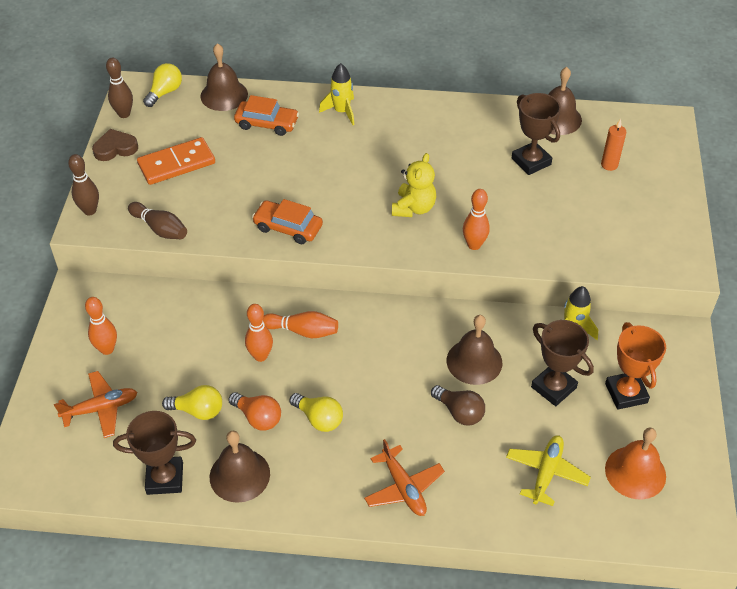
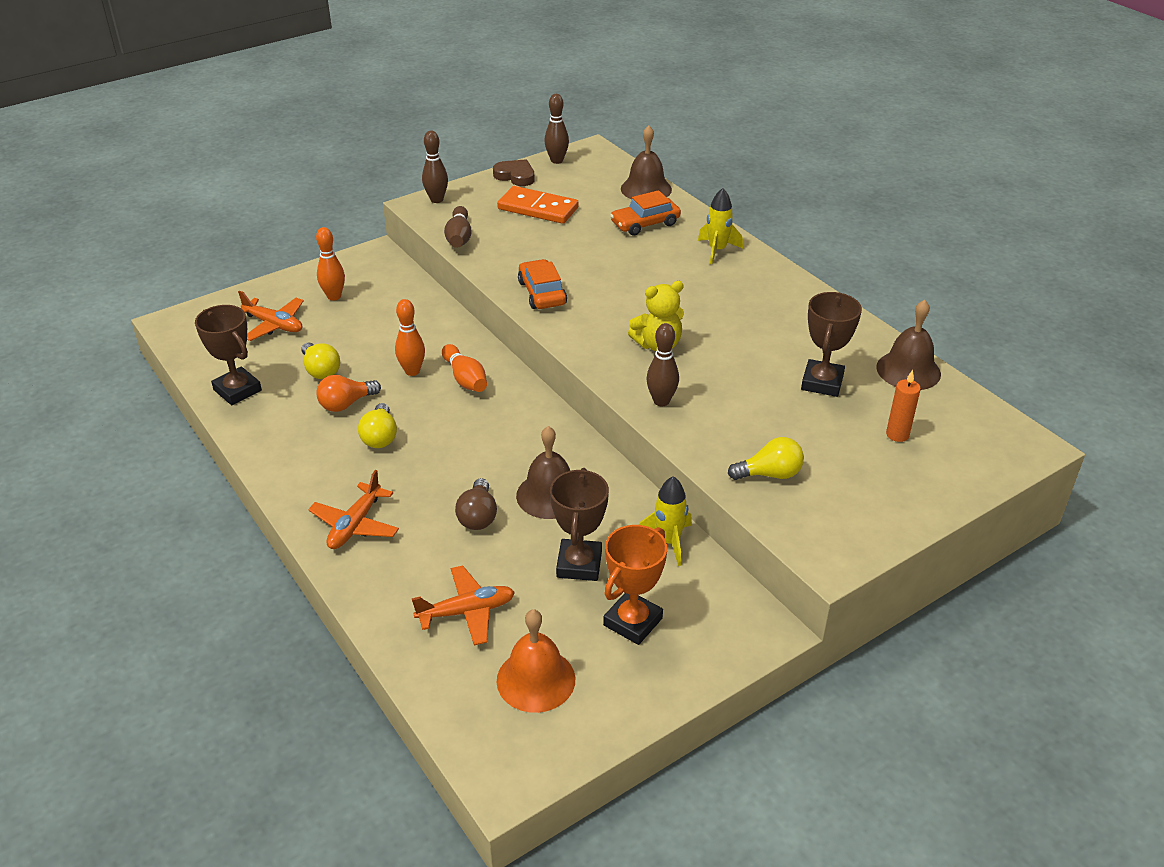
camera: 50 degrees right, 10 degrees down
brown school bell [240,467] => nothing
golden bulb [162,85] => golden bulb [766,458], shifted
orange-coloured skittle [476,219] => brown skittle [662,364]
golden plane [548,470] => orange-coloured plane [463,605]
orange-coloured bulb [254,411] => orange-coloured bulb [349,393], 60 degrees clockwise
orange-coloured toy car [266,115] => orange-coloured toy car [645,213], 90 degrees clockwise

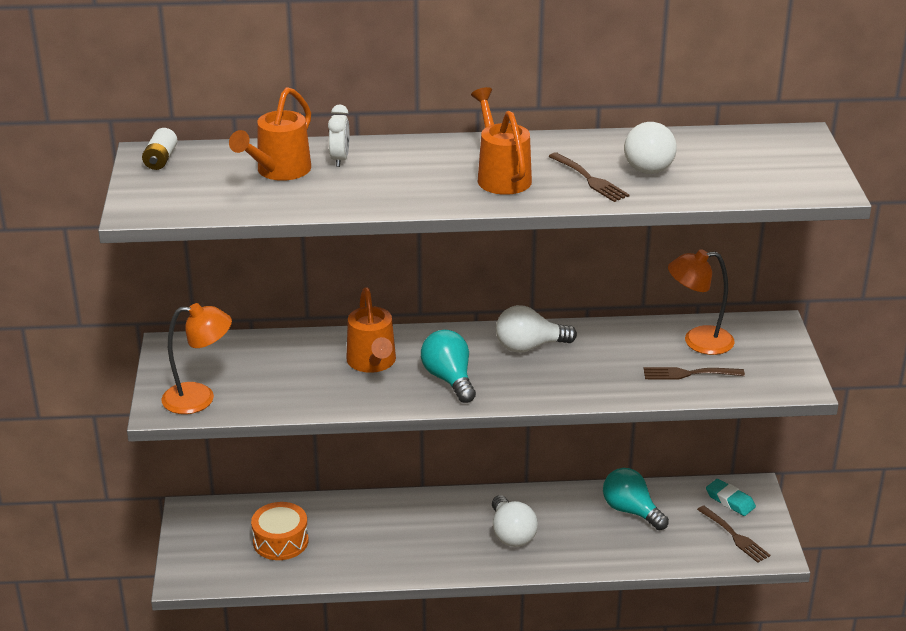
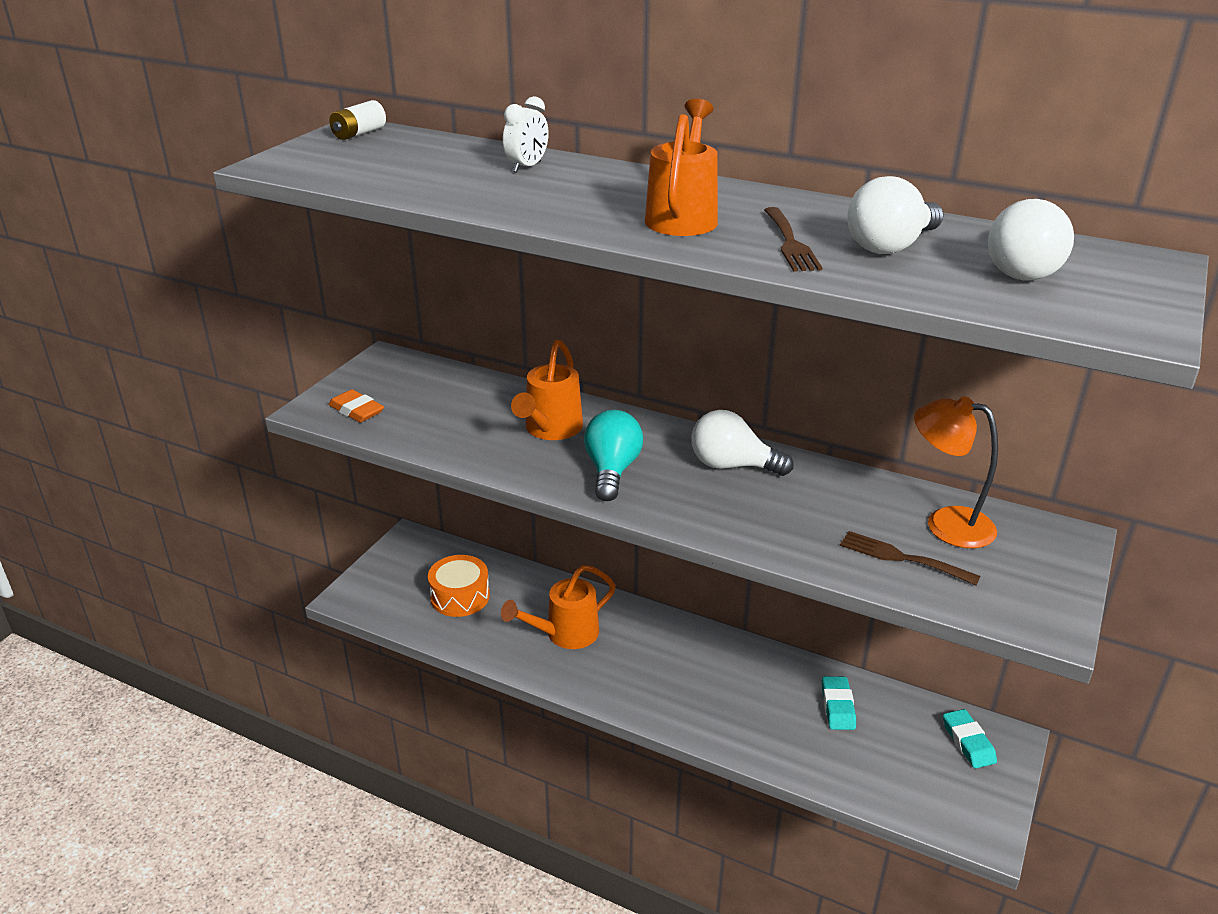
camera: 30 degrees right, 0 degrees up
brown table fork [733,534] => nothing
orange-coloured watering pot [270,134] => orange-coloured watering pot [558,607], shifted
white bulb [515,521] => white bulb [1031,240], shifted
orange-coloured desk lamp [196,358] => orange-coloured eraser [356,405]
aqua bulb [636,499] => aqua eraser [839,703]

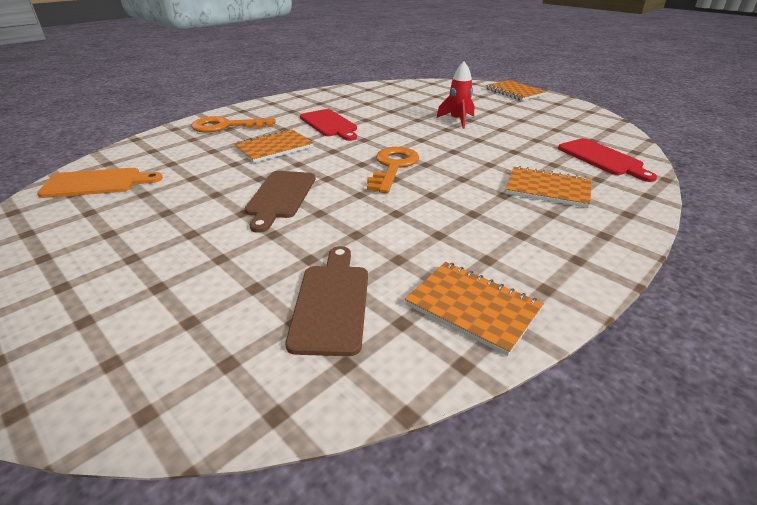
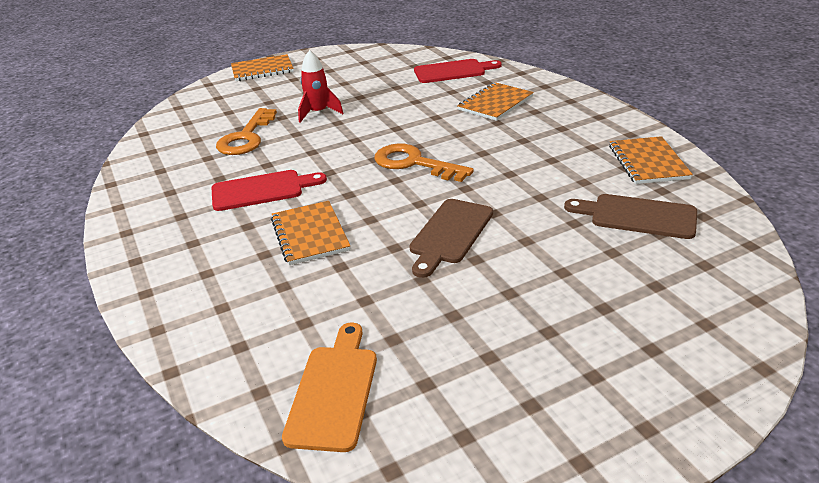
camera: 70 degrees left, 0 degrees up
orange-coloured key [233,124] => orange-coloured key [246,131], shifted
brown bread board [280,202] => brown bread board [451,238], 90 degrees clockwise
orange-coloured exercise book [474,309] => orange-coloured exercise book [651,160], 60 degrees counterclockwise

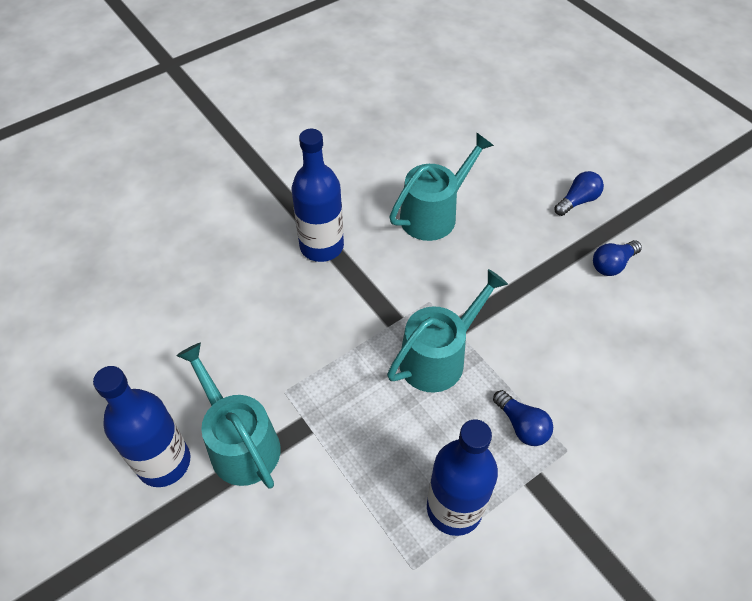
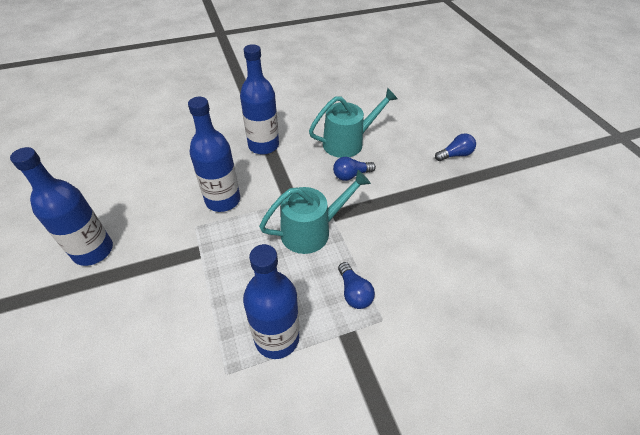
camera: 15 degrees right, 5 degrees down
aqua watering pot [228,416] => nothing
nothing => blue bottle [214,154]
blue bulb [617,258] => blue bulb [354,169], shifted

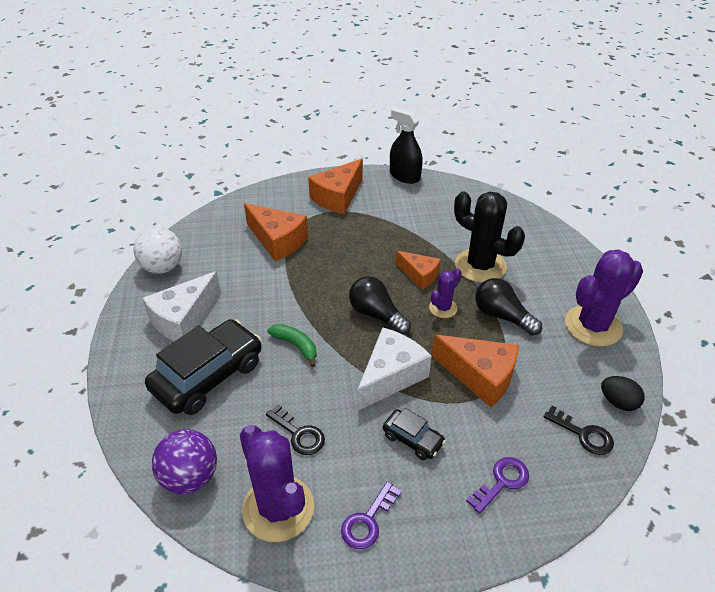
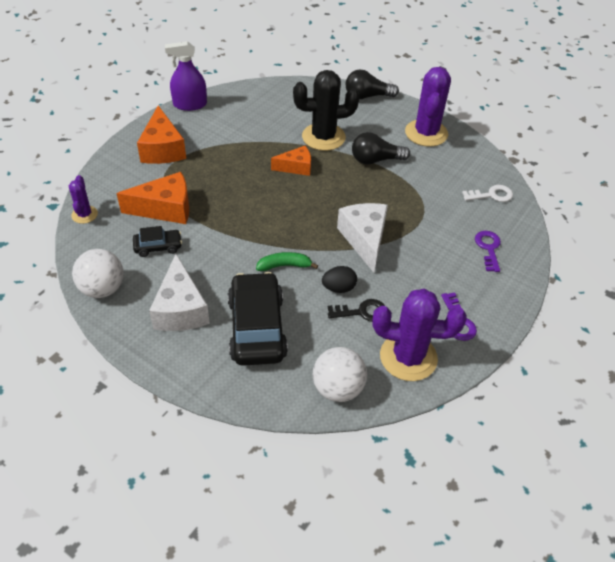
camera: 50 degrees left, 5 degrees up
orange-coloured cheese [475,371] => nothing
black bulb [380,305] => black bulb [372,84], shifted
black toy car [414,434] => black toy car [157,241], shifted
purple saguaro cactus [445,293] => purple saguaro cactus [83,199], shifted
black toy egg [623,393] => black toy egg [339,279], shifted
purple sphere [184,461] => white sphere [340,374]
black sprayer [406,146] => purple sprayer [186,76]
black key [579,430] => white key [487,193]

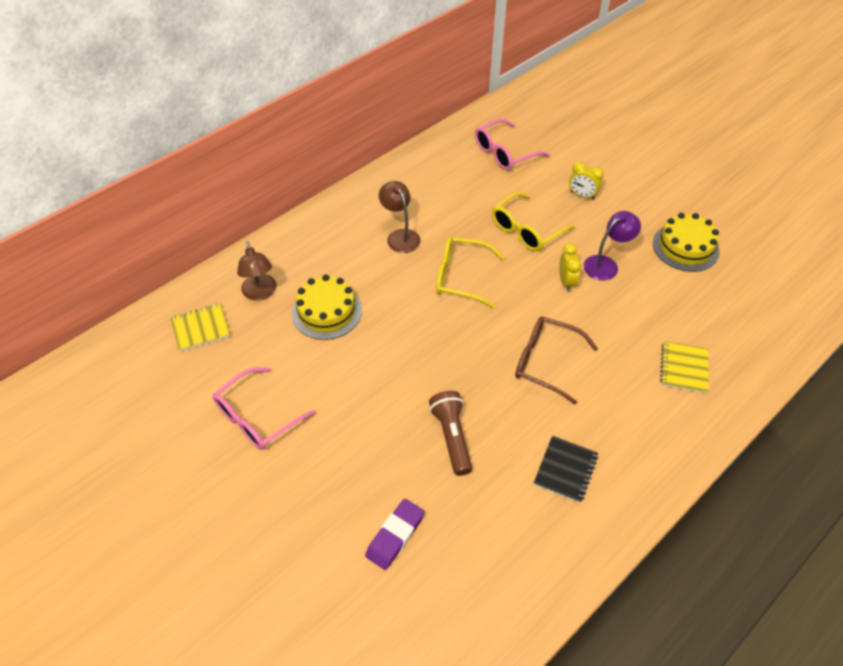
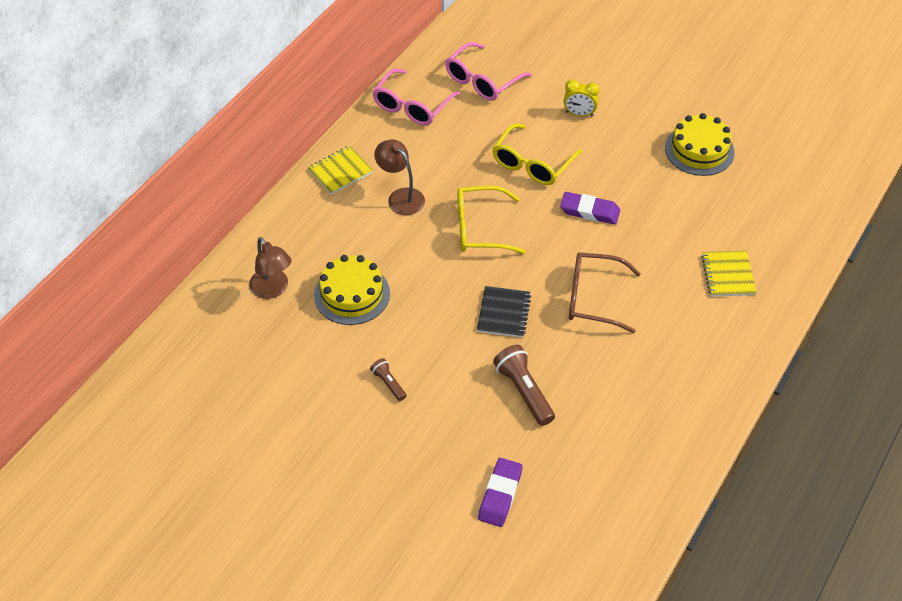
camera: 15 degrees left, 0 degrees up
purple desk lamp [612,246] => nothing
nothing => brown pocket torch [388,379]
golden exercise book [201,327] => golden exercise book [340,170], shifted
pink glasses [264,408] => pink glasses [416,97], shifted
black exercise book [566,469] => black exercise book [504,312], shifted
golden alarm clock [570,267] => purple eraser [590,208]

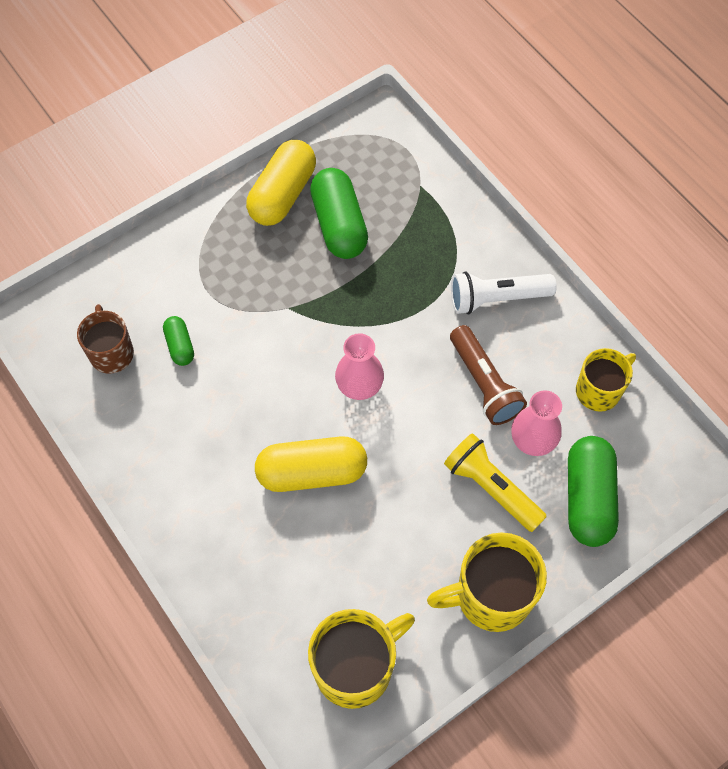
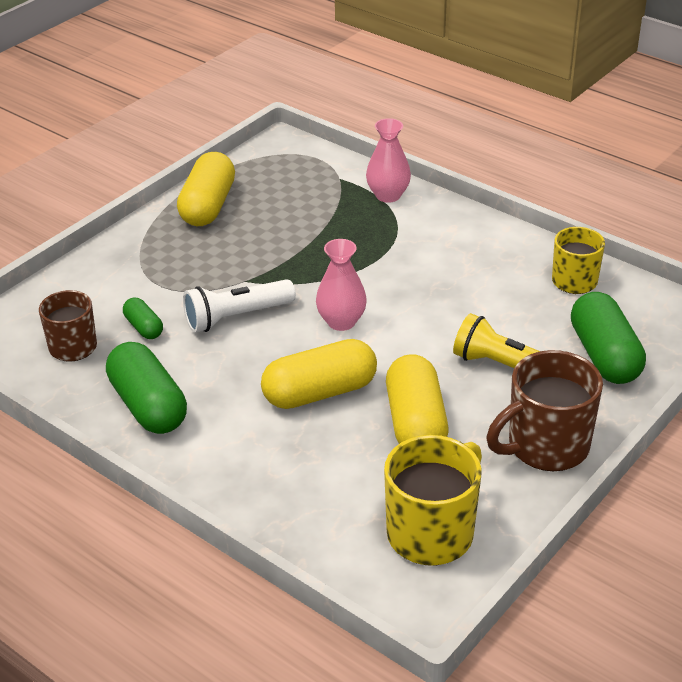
camera: 15 degrees left, 25 degrees down
brown pocket torch [488,375] => nothing
nothing => golden capsule [417,399]
leaf-green capsule [339,213] => leaf-green capsule [146,388], shifted
white pocket torch [504,293] => white pocket torch [239,306], shifted
pink flower vase [536,423] => pink flower vase [388,160], shifted
golden coffee mug [487,582] => brown coffee mug [544,410]

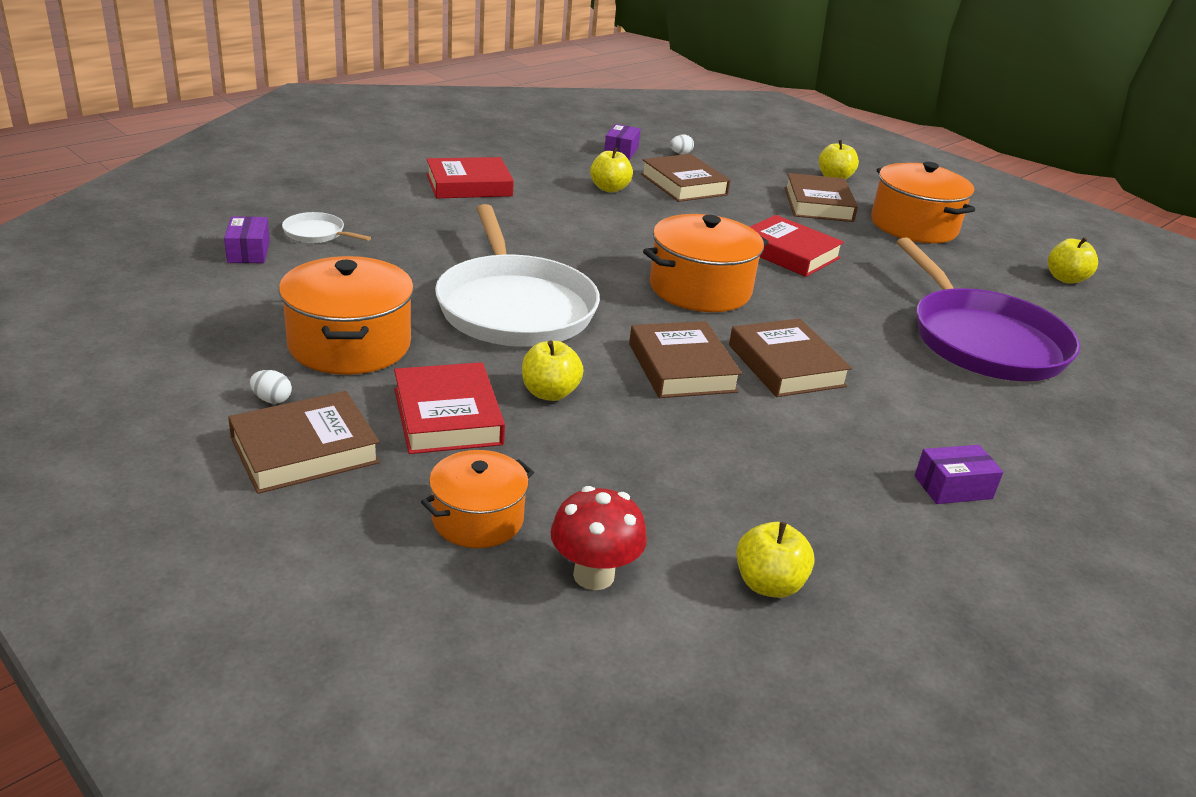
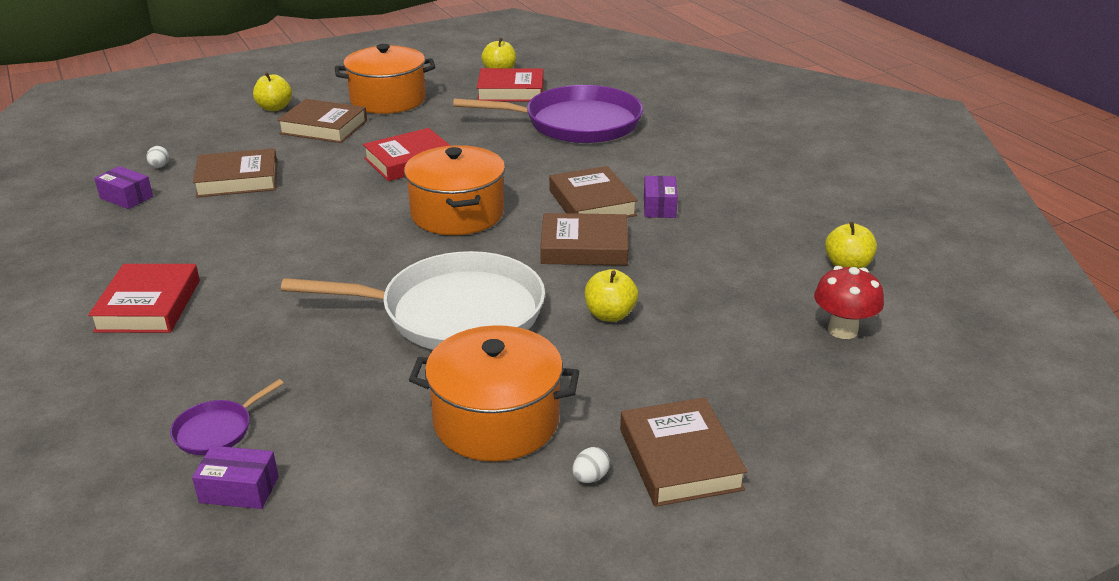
camera: 70 degrees left, 0 degrees up
orange-coloured pot [477,499] => nothing
golden apple fruit [611,169] => nothing
crimson hardback [449,408] => crimson hardback [510,84], shifted
purple parcel [958,474] => purple parcel [661,197], shifted
white frying pan [326,227] => purple frying pan [227,417]
brown hardback [790,357] => brown hardback [593,192], 75 degrees clockwise

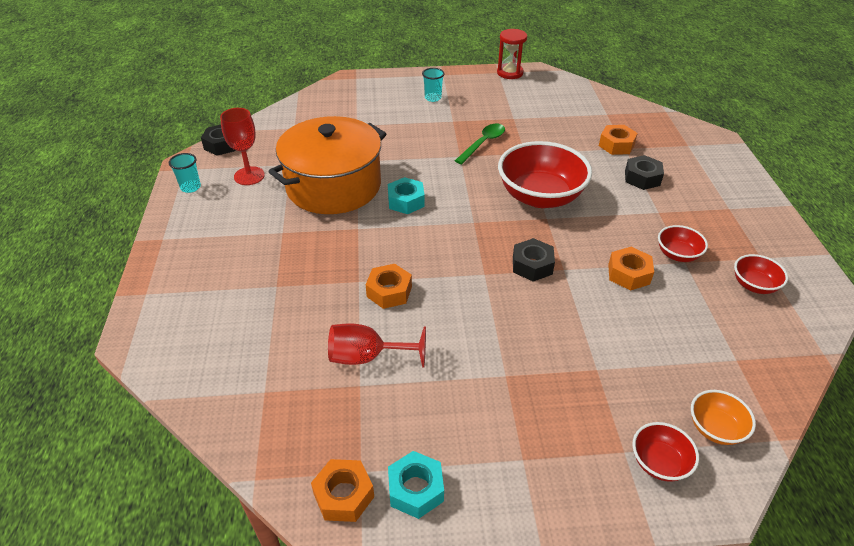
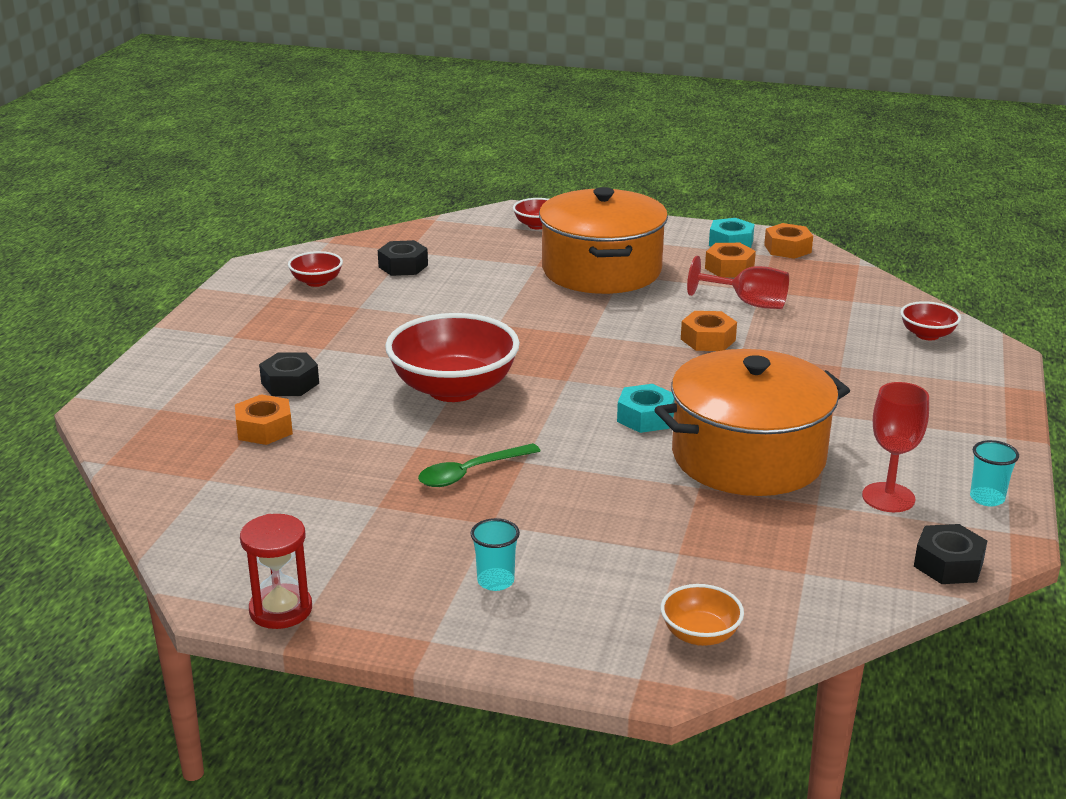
camera: 160 degrees left, 15 degrees down
nothing => orange-coloured pot [603,240]
black hexagon nut [534,260] => black hexagon nut [403,258], shifted
orange-coloured hexagon nut [631,269] => orange-coloured hexagon nut [730,260], shifted
crimson deep dish [683,243] => crimson deep dish [930,320], shifted
orange-coloured deep dish [723,417] => orange-coloured deep dish [702,615], shifted

